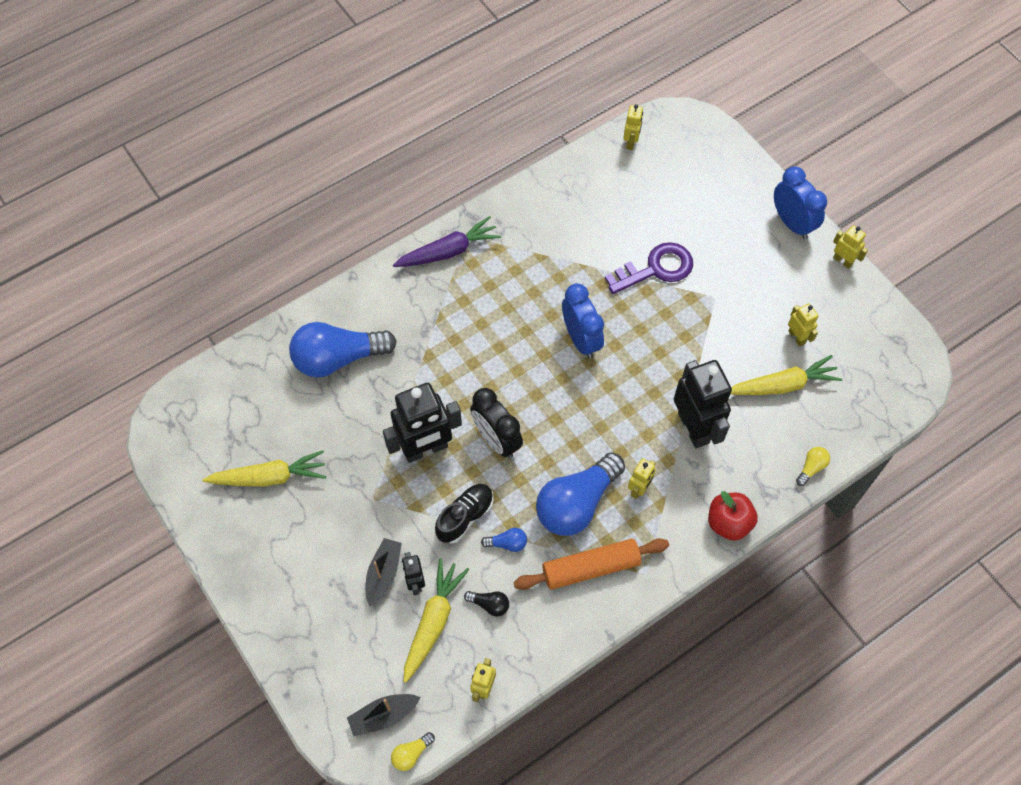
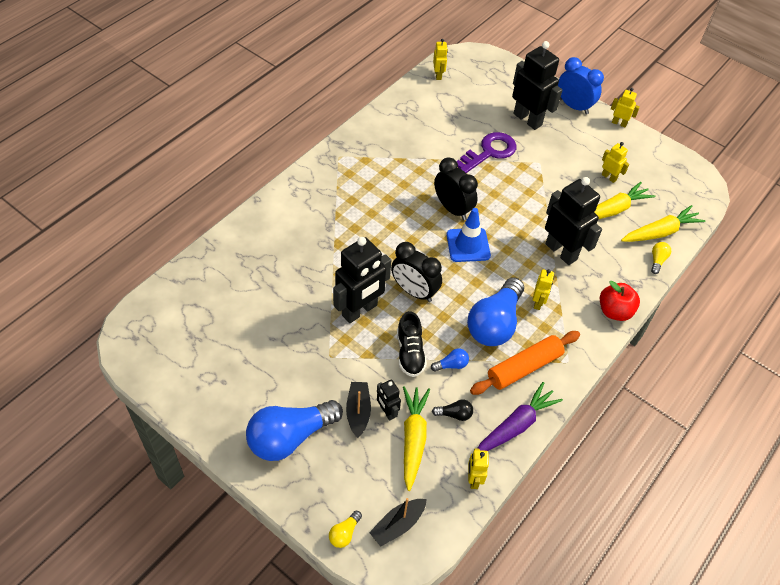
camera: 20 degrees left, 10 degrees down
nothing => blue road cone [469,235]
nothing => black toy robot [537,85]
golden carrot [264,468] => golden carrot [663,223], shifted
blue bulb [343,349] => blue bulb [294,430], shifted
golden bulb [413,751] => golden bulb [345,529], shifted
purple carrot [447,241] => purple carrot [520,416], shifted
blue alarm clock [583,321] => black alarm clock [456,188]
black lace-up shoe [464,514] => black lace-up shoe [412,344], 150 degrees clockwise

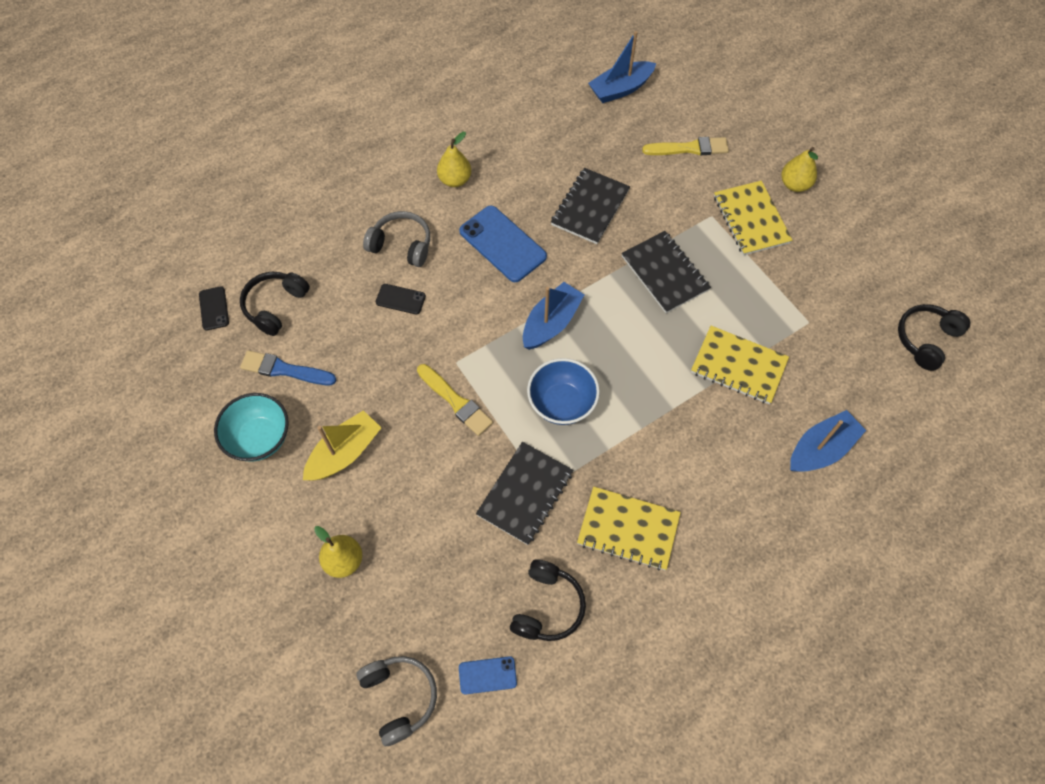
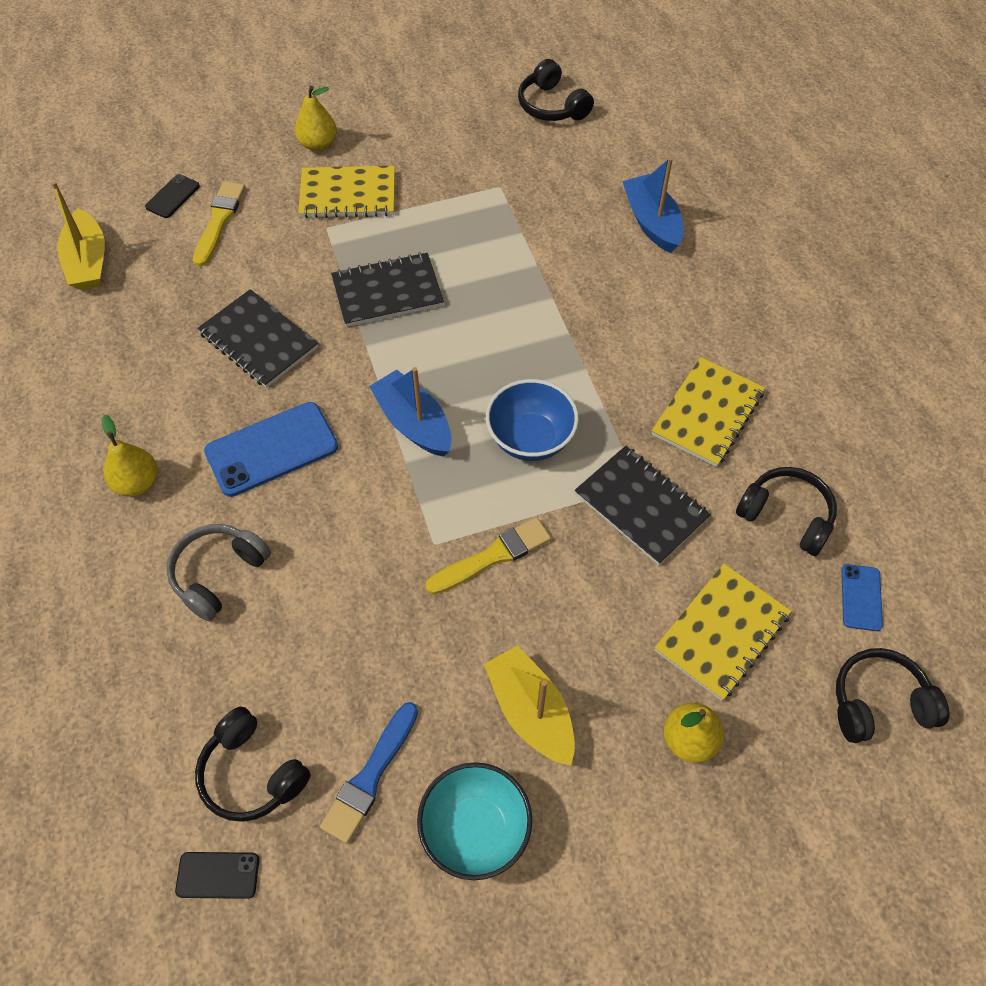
camera: 75 degrees left, 5 degrees down
black mobile phone [401,299] => black mobile phone [172,196], shifted
golden exercise book [740,365] => golden exercise book [722,632], shifted
ash-grey over-ear headphones [396,701] => black over-ear headphones [893,695]
blue boat [622,67] => golden boat [78,235]

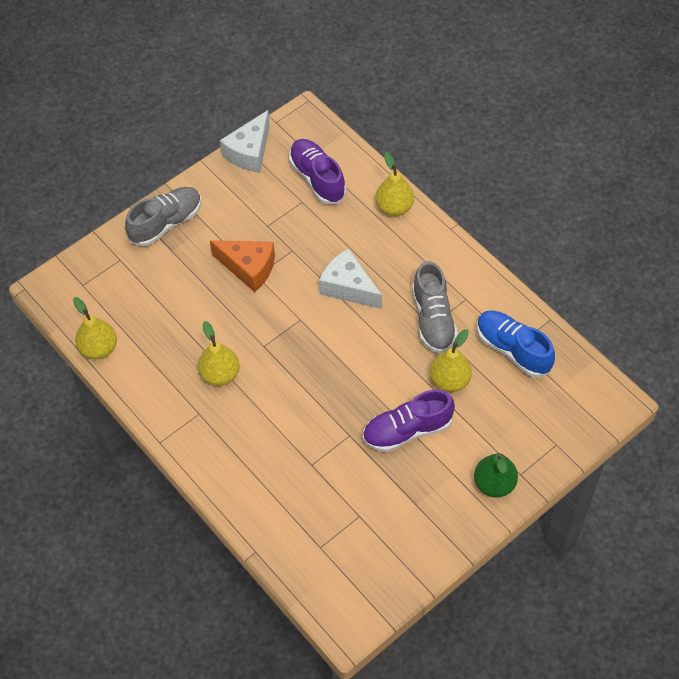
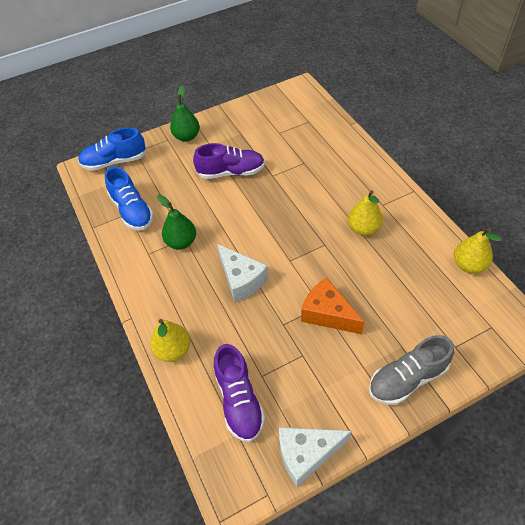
camera: 165 degrees left, 5 degrees down
golden pear fruit [451,360] => nothing
nothing => blue lace-up shoe [112,149]
ash-grey lace-up shoe [435,307] => leaf-green pear fruit [176,222]
white cheese [245,141] => white cheese [315,457], 150 degrees counterclockwise

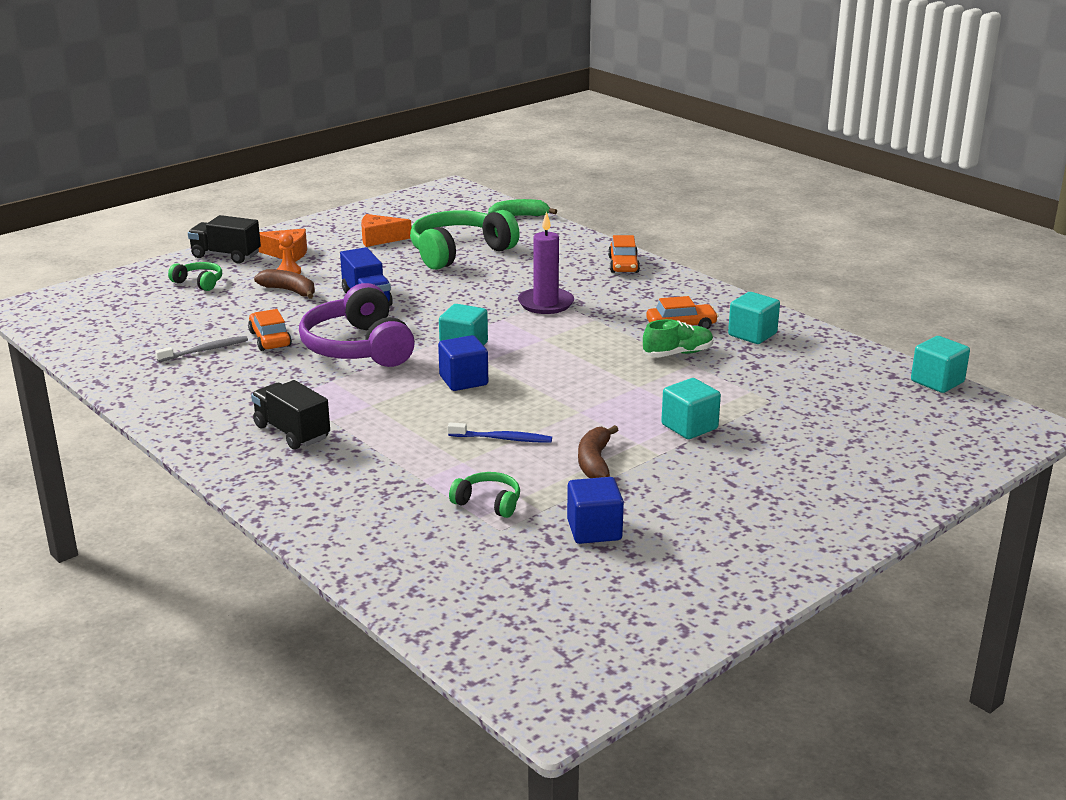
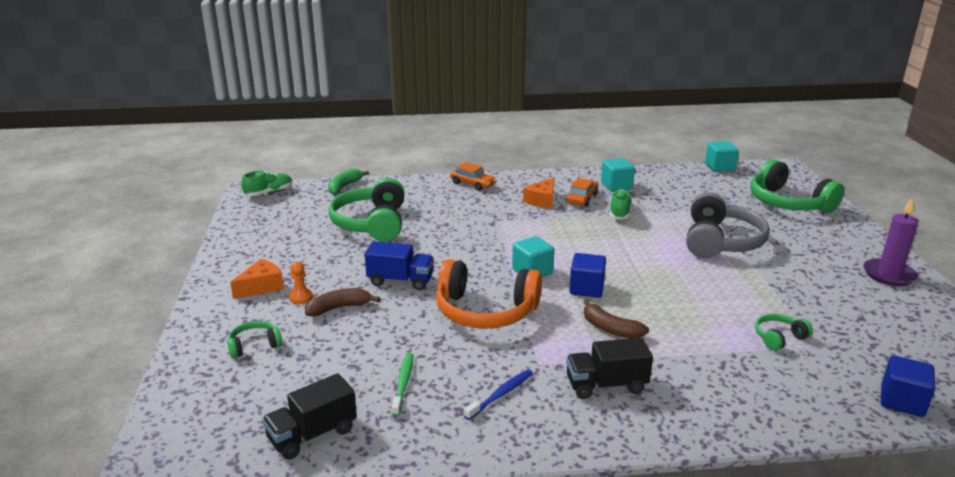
camera: 55 degrees left, 0 degrees up
orange-coloured toy car [270,330] => nothing
nothing => leaf-green lace-up shoe [266,183]
nothing => leaf-green over-ear headphones [797,186]
black toy truck [224,239] => black toy truck [309,416], shifted
orange-coloured cheese [386,230] => orange-coloured cheese [538,193], shifted
blue toothbrush [500,433] => blue toothbrush [498,394], shifted
purple candle [546,262] => purple candle [890,242], shifted
blue solid cube [595,510] => blue solid cube [908,386], shifted
brown banana fruit [598,451] => brown banana fruit [616,318], shifted
aqua solid cube [691,408] => ash-grey over-ear headphones [728,225]
ash-grey toothbrush [201,349] => leaf-green toothbrush [403,384]
purple over-ear headphones [357,325] => orange-coloured over-ear headphones [489,294]

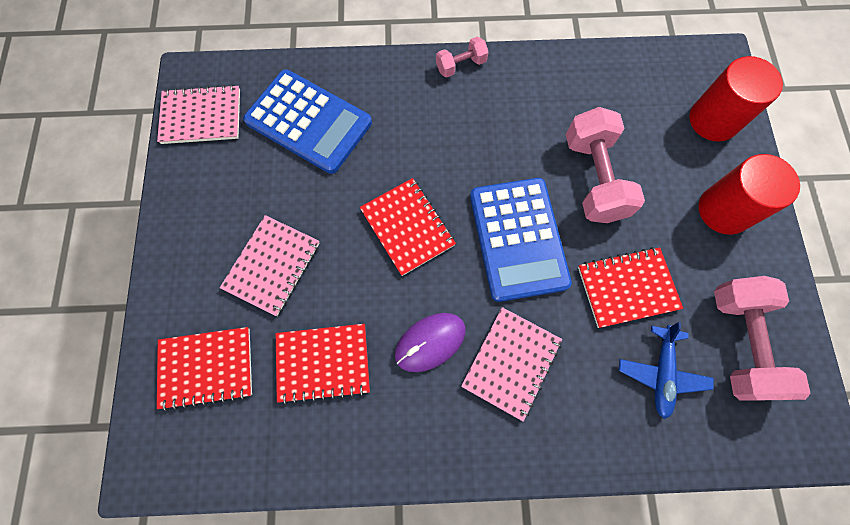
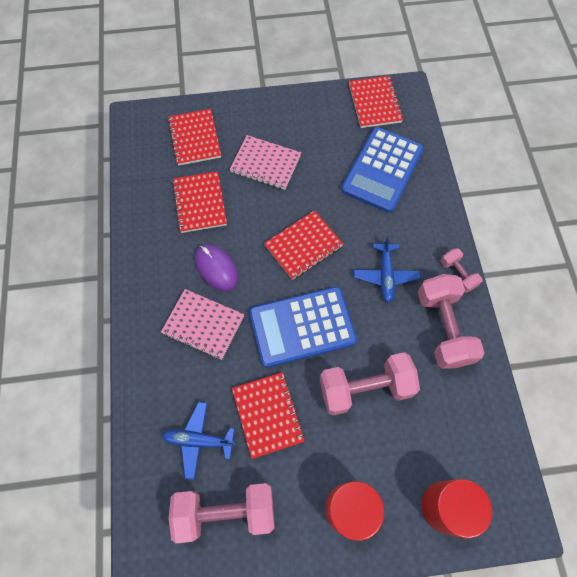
camera: 85 degrees right, 5 degrees down
nothing => blue plane [387,269]
nothing => pink free weight [451,321]
pink exercise book [198,114] => crimson exercise book [376,102]

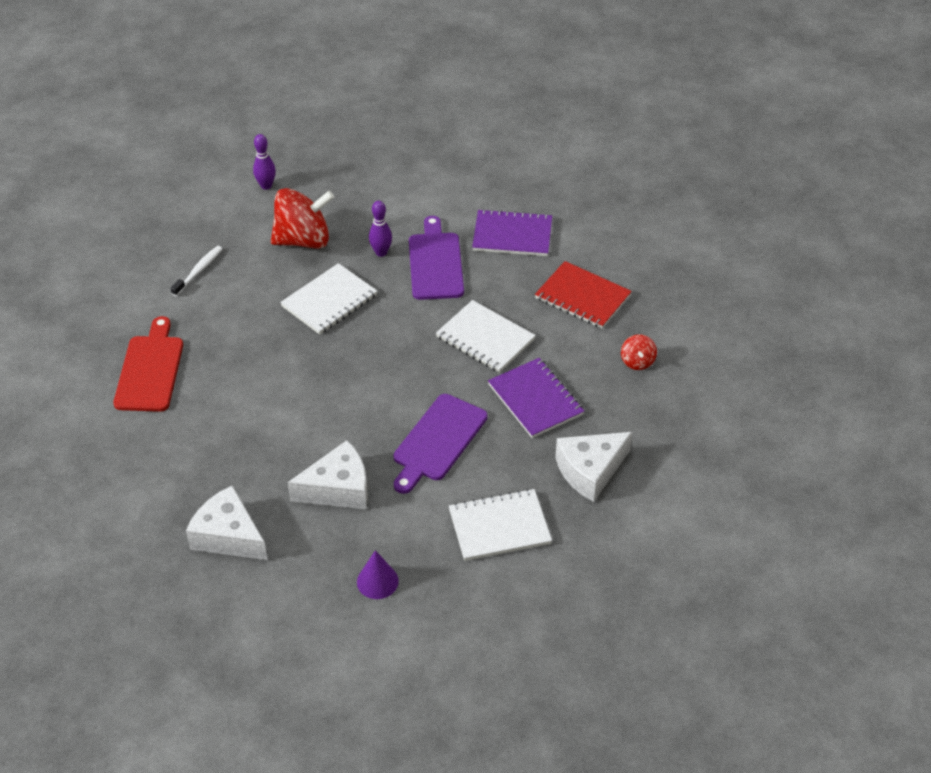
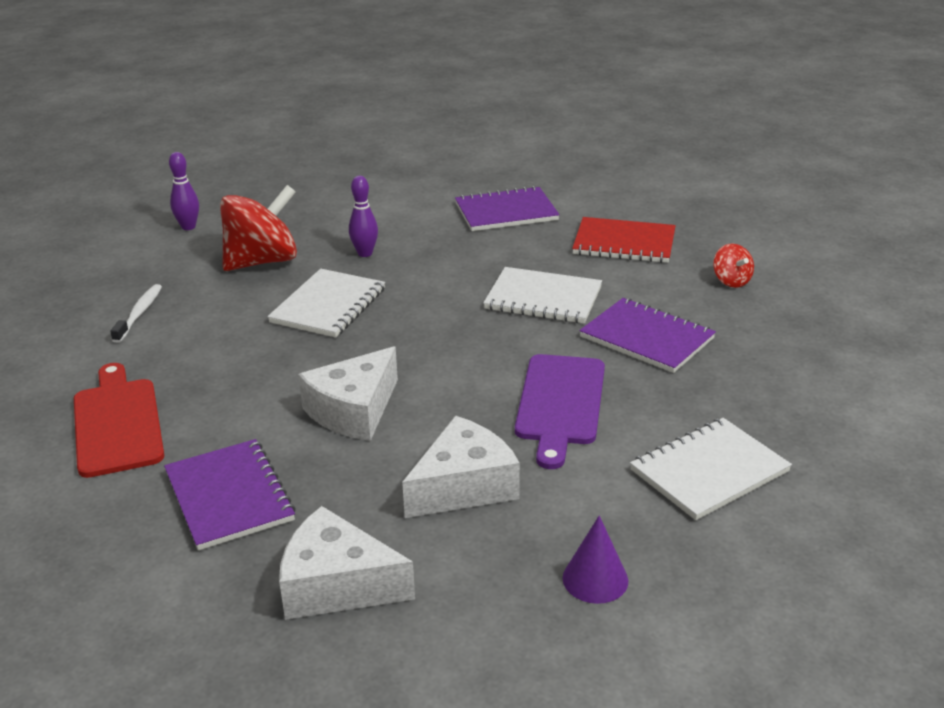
camera: 20 degrees left, 15 degrees down
purple bread board [436,258] => nothing
nothing => purple exercise book [230,494]
white cheese [593,467] => white cheese [348,394], shifted

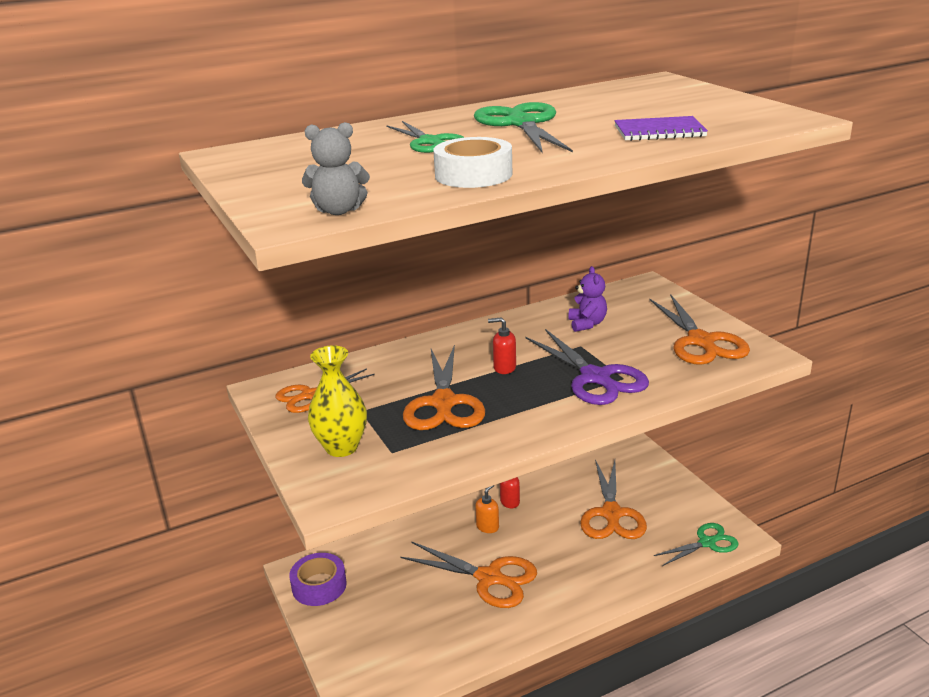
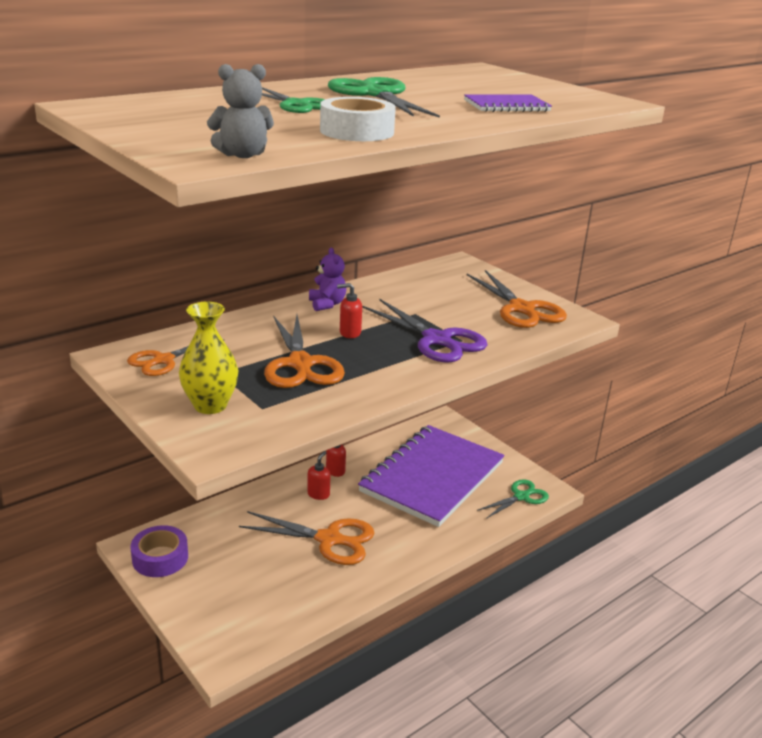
camera: 15 degrees left, 0 degrees up
purple stuffed bear [588,299] => purple stuffed bear [327,279], shifted
orange-coloured pair of scissors [613,499] => purple exercise book [431,476]
orange-coloured pump bottle [487,509] => crimson pump bottle [319,475]

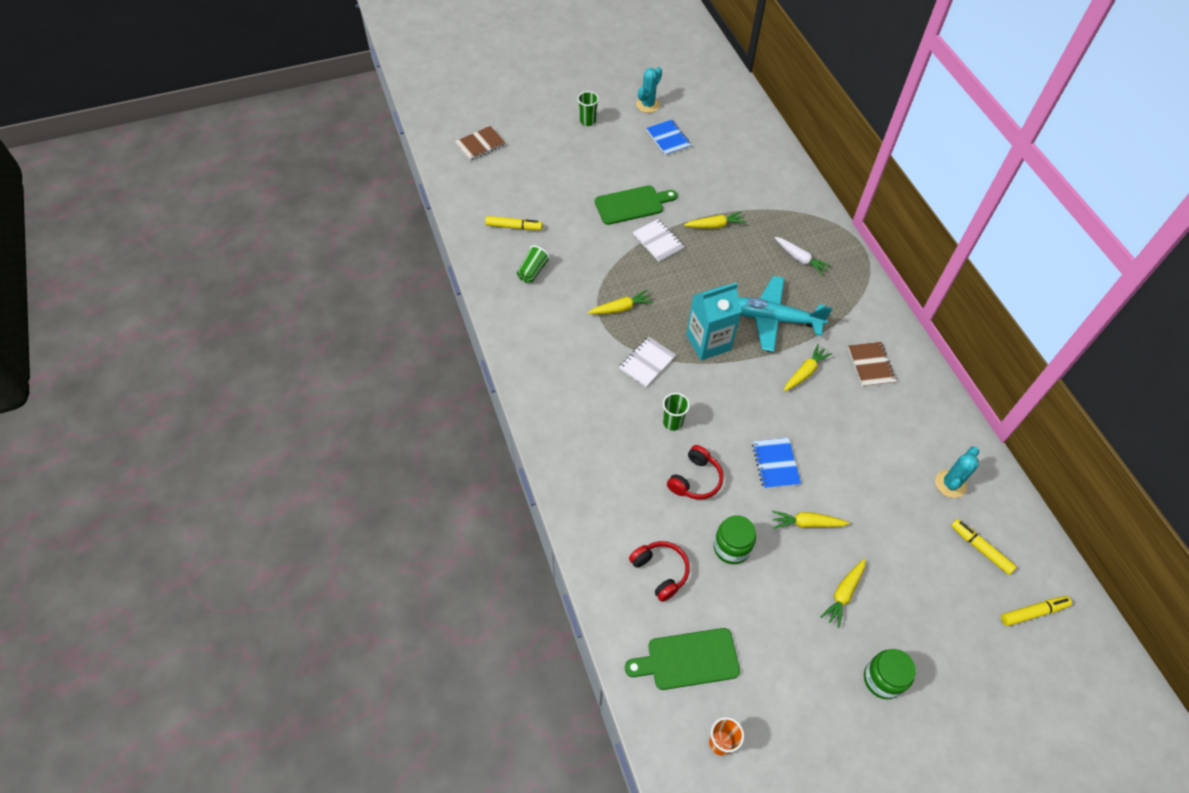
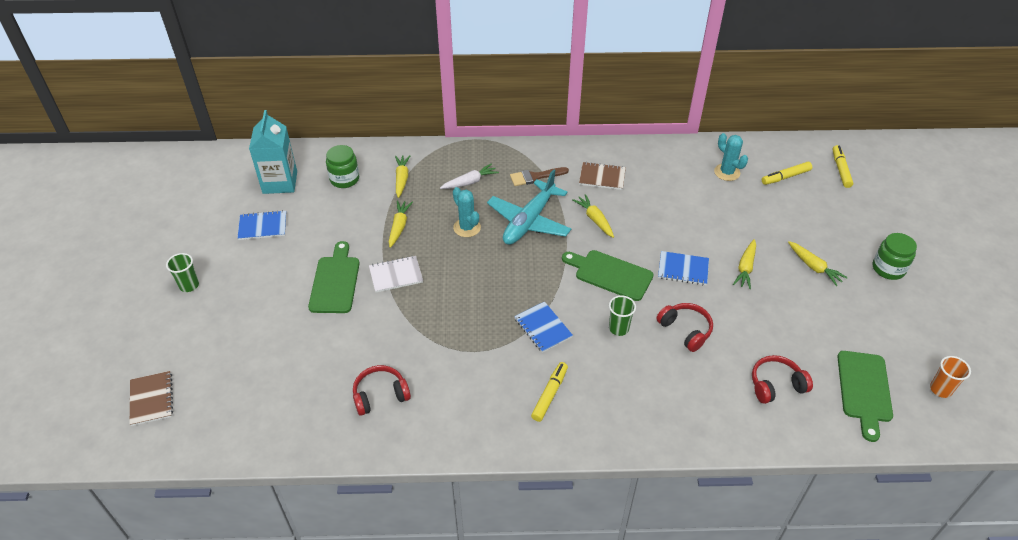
camera: 70 degrees left, 10 degrees down
nothing => brown brush [539,176]
nothing => leaf-green bread board [608,275]
golden felt pen [514,223] => golden felt pen [549,392], shifted
golden carrot [620,302] => golden carrot [403,176], shifted
aqua saguaro cactus [649,90] => aqua saguaro cactus [467,212], shifted
aqua carton [714,321] => aqua carton [273,152], shifted
leaf-green jam jar [735,539] => leaf-green jam jar [342,166], shifted
leaf-green cup [533,264] => crimson over-ear headphones [382,390]
white exercise book [647,362] => blue exercise book [543,327]

